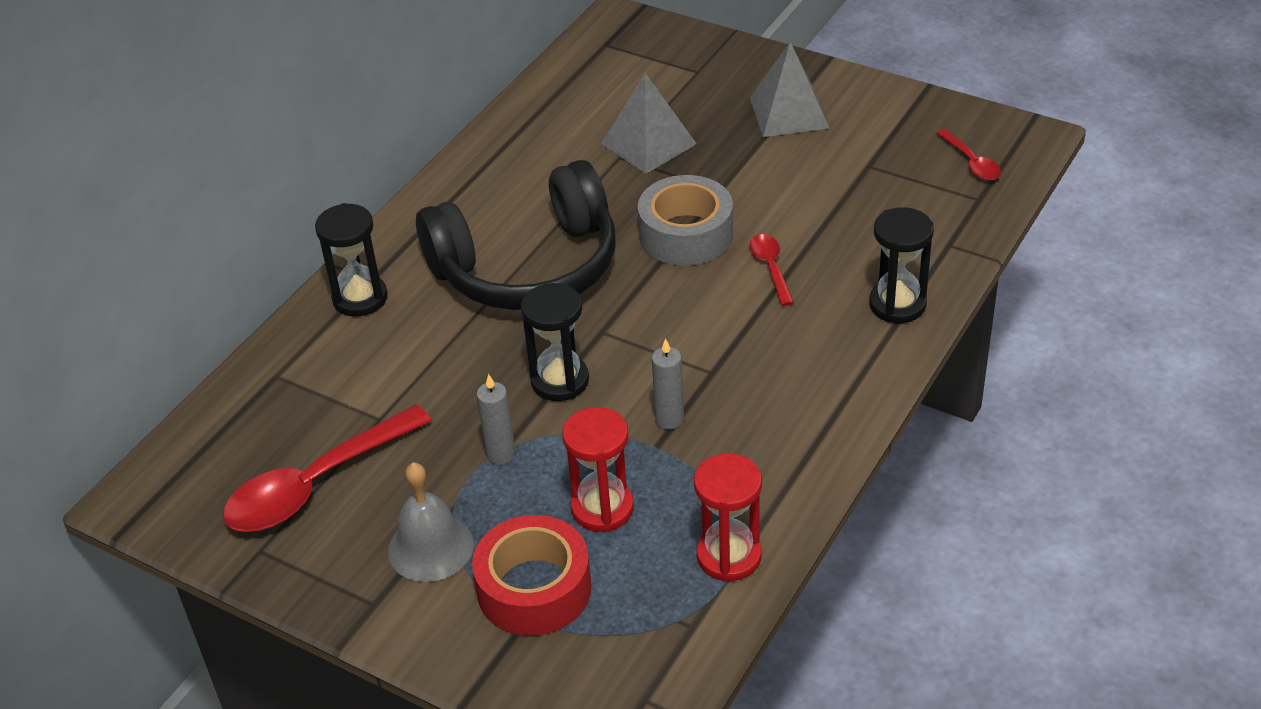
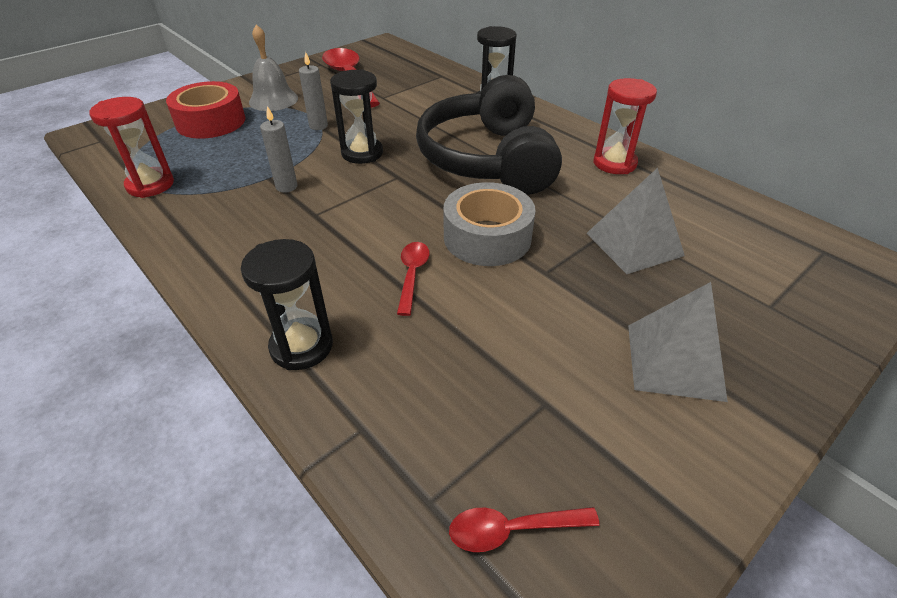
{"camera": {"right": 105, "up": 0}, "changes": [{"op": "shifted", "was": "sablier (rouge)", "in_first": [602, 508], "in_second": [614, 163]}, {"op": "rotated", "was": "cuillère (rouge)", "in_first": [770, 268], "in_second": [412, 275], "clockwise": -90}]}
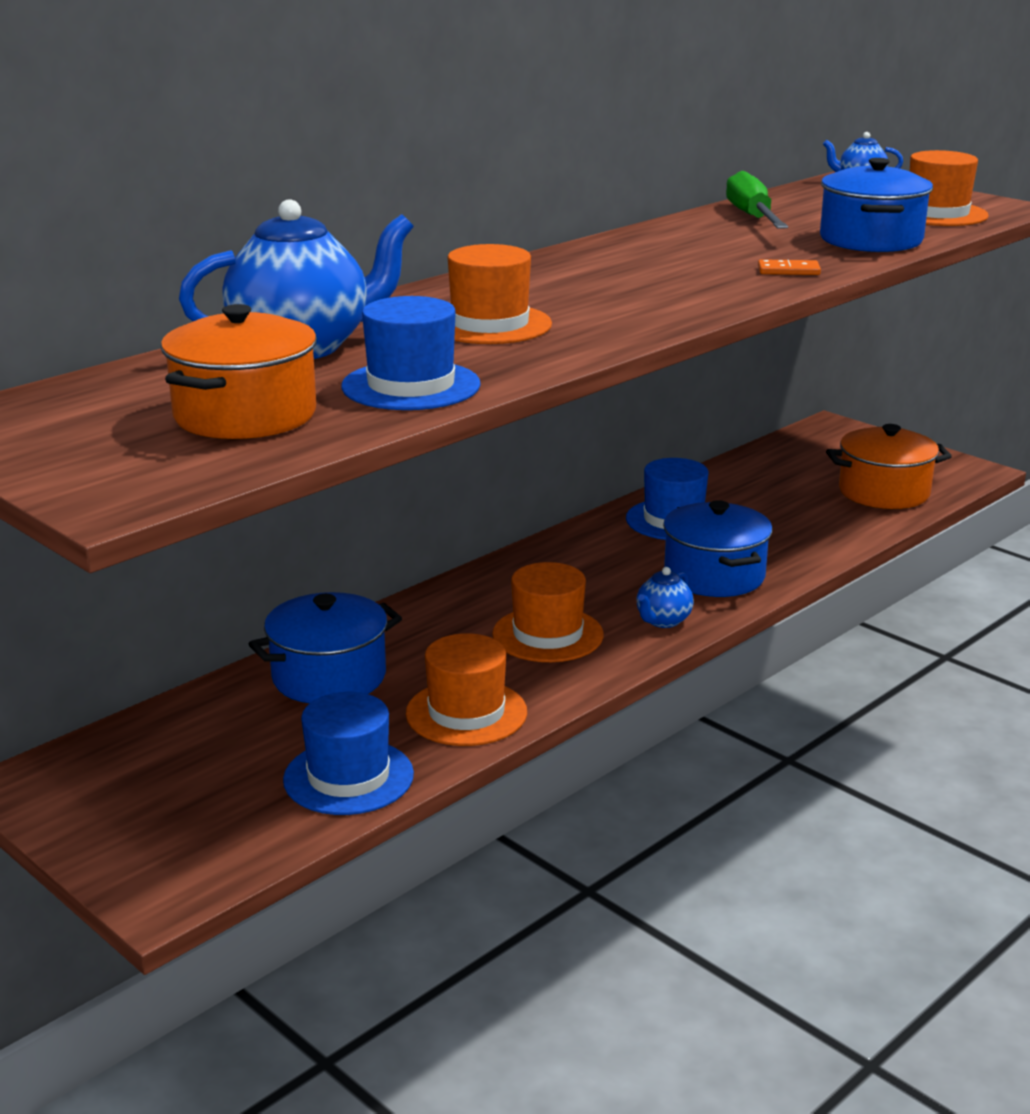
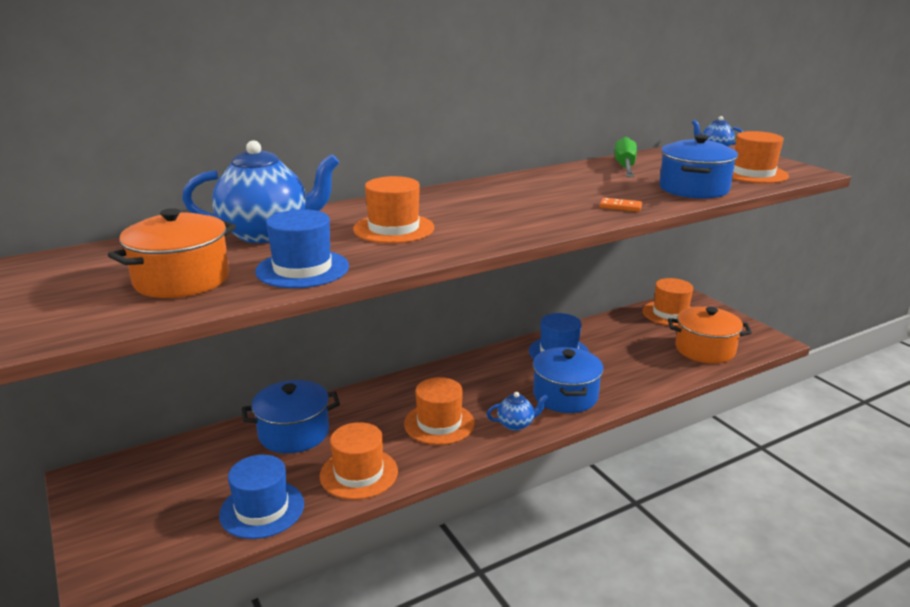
{"camera": {"right": 15, "up": 0}, "changes": [{"op": "rotated", "was": "théière (bleu)", "in_first": [663, 621], "in_second": [516, 424], "clockwise": -150}, {"op": "new", "now": "chapeau (orange)", "in_second": [670, 313]}]}
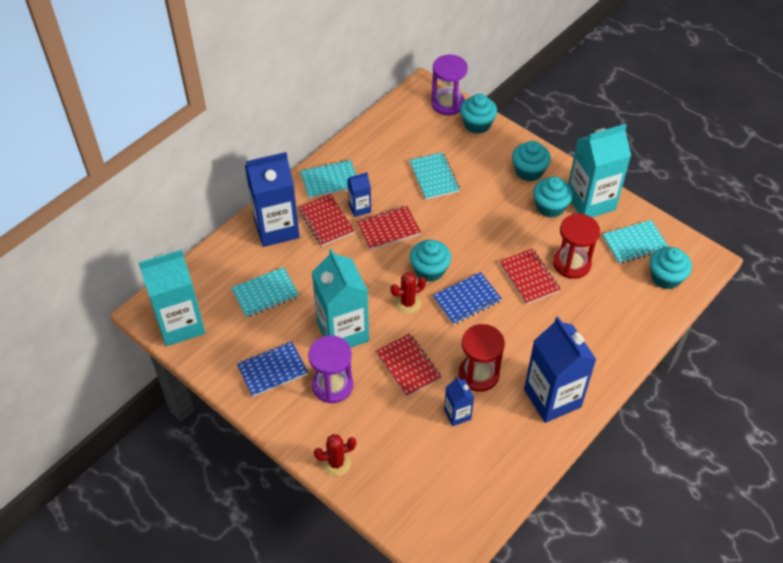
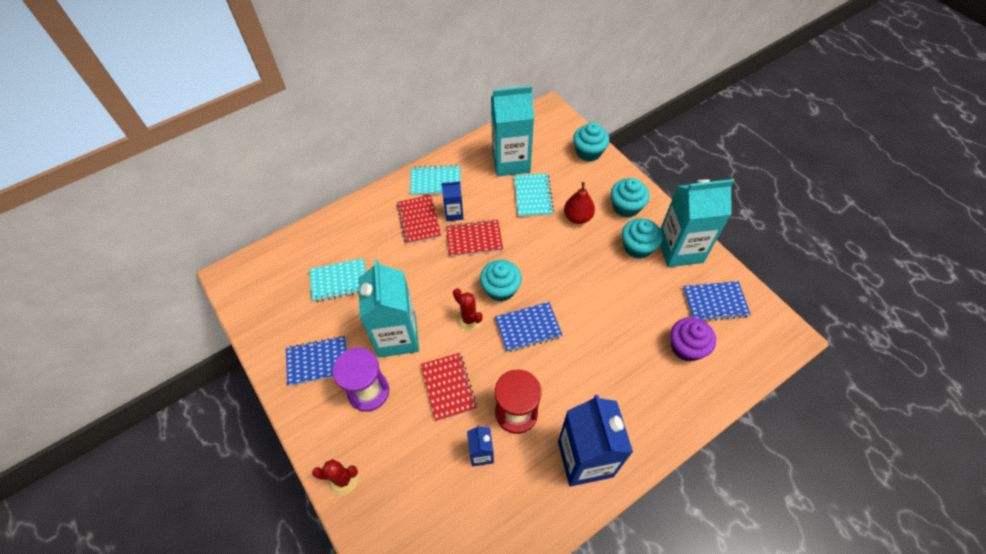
{"camera": {"right": 15, "up": 5}, "changes": [{"op": "shifted", "was": "brique de lait (turquoise)", "in_first": [180, 324], "in_second": [511, 162]}, {"op": "gone", "was": "brique de lait (bleu)", "in_first": [276, 228]}, {"op": "rotated", "was": "cactus (rouge)", "in_first": [407, 303], "in_second": [469, 319], "clockwise": 60}, {"op": "gone", "was": "sablier (violet)", "in_first": [447, 103]}, {"op": "gone", "was": "carnet (rouge)", "in_first": [529, 277]}, {"op": "gone", "was": "sablier (rouge)", "in_first": [571, 264]}, {"op": "repainted", "was": "carnet (turquoise)", "now": "carnet (bleu)", "in_first": [634, 243], "in_second": [715, 302]}, {"op": "gone", "was": "muffin (turquoise)", "in_first": [665, 277]}, {"op": "new", "now": "poire (rouge)", "in_second": [577, 217]}, {"op": "new", "now": "muffin (violet)", "in_second": [686, 347]}]}
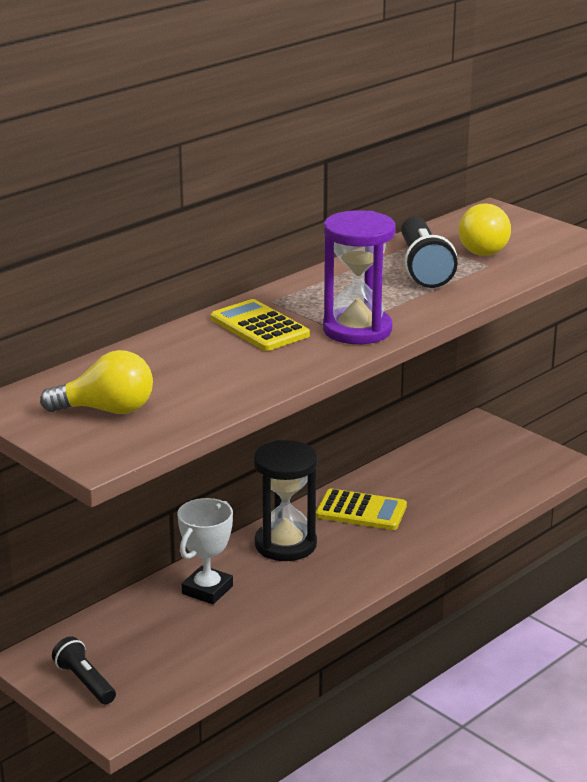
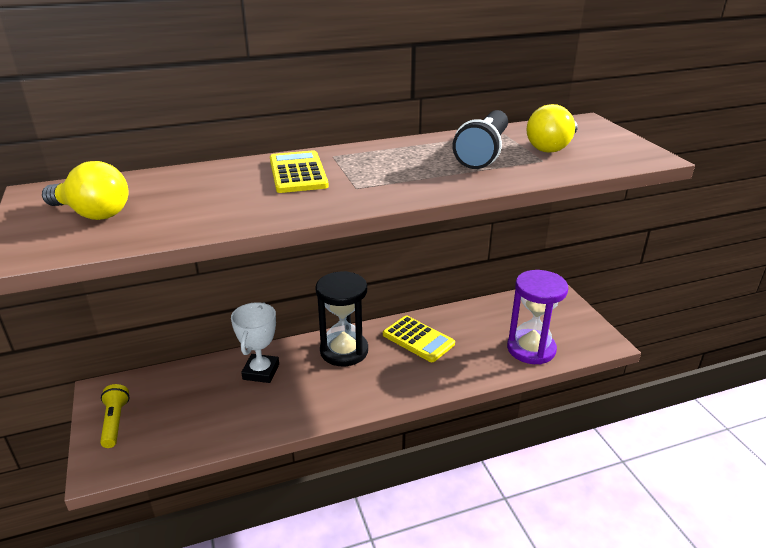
{"camera": {"right": 25, "up": 5}, "changes": [{"op": "repainted", "was": "lampe de poche (noir)", "now": "lampe de poche (jaune)", "in_first": [85, 682], "in_second": [115, 422]}, {"op": "rotated", "was": "trophée (blanc)", "in_first": [207, 590], "in_second": [261, 372], "clockwise": -45}, {"op": "shifted", "was": "sablier (violet)", "in_first": [357, 330], "in_second": [531, 349]}]}
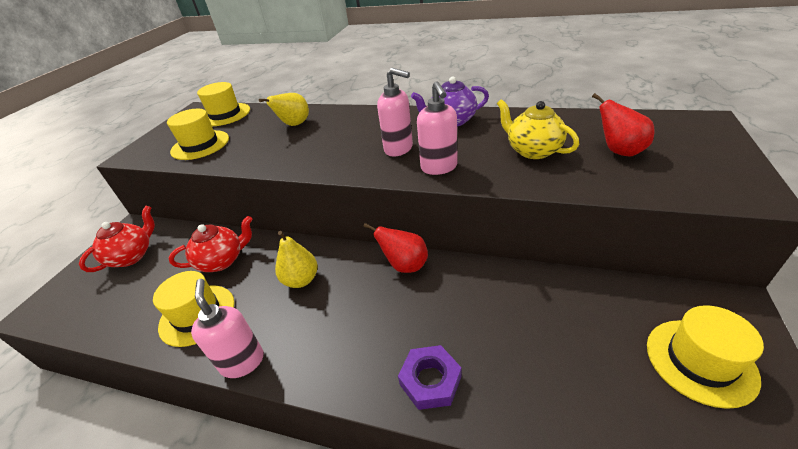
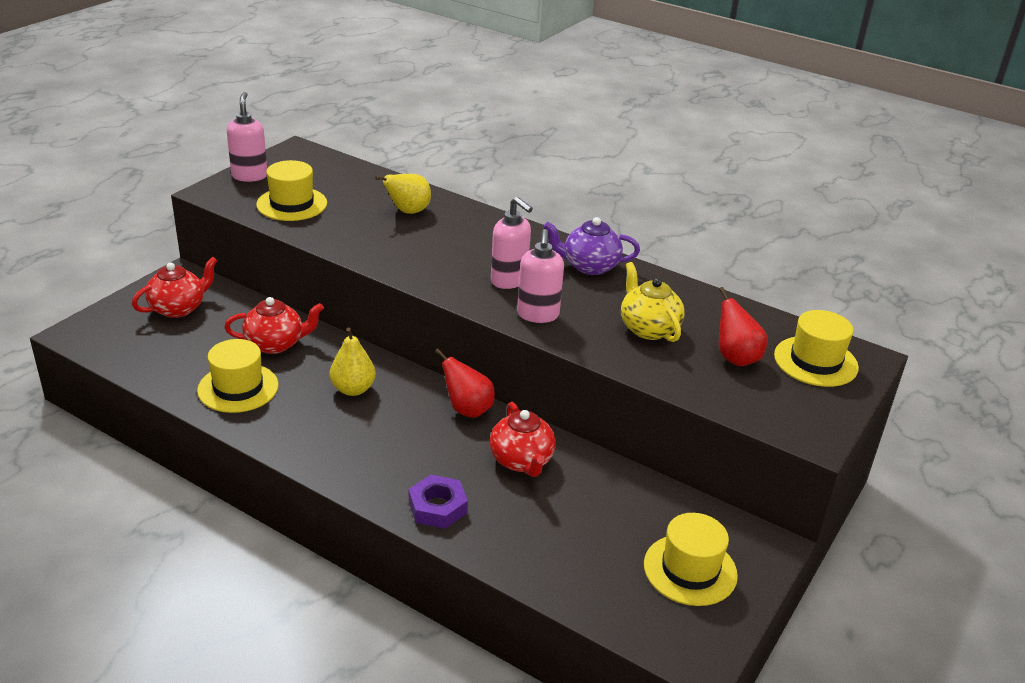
{"camera": {"right": 10, "up": -5}, "changes": [{"op": "shifted", "was": "distributeur de savon (rose)", "in_first": [242, 361], "in_second": [249, 176]}, {"op": "shifted", "was": "chapeau (jaune)", "in_first": [225, 114], "in_second": [815, 361]}, {"op": "new", "now": "théière (rouge)", "in_second": [521, 461]}]}
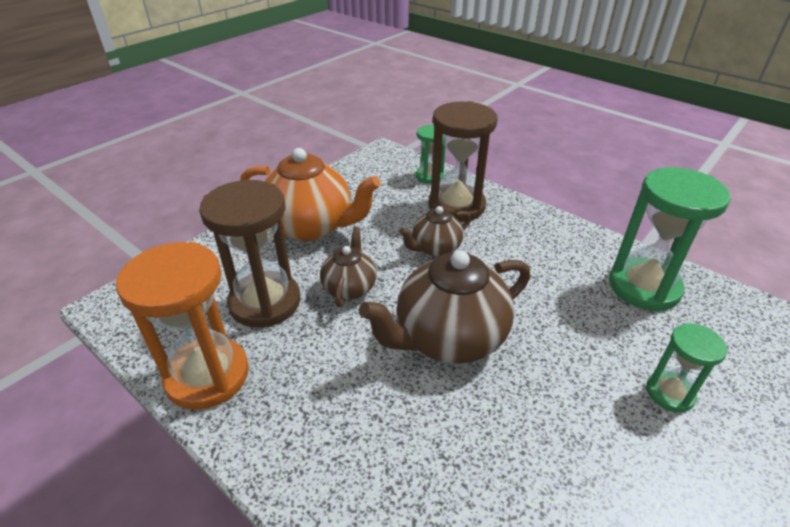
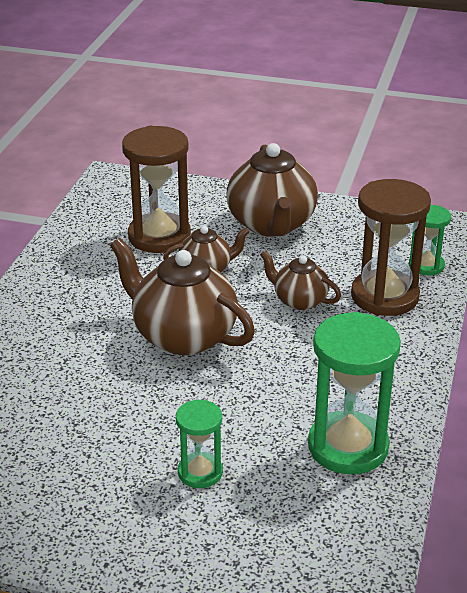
{"camera": {"right": 65, "up": -5}, "changes": [{"op": "gone", "was": "sablier (orange)", "in_first": [207, 376]}, {"op": "repainted", "was": "théière (orange)", "now": "théière (marron)", "in_first": [311, 227], "in_second": [272, 225]}]}
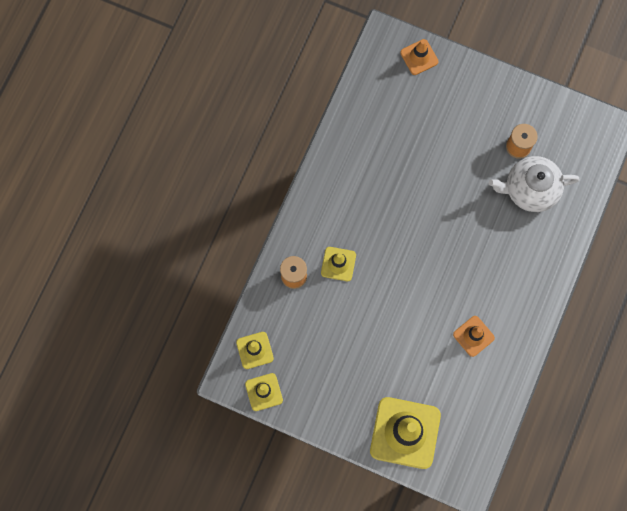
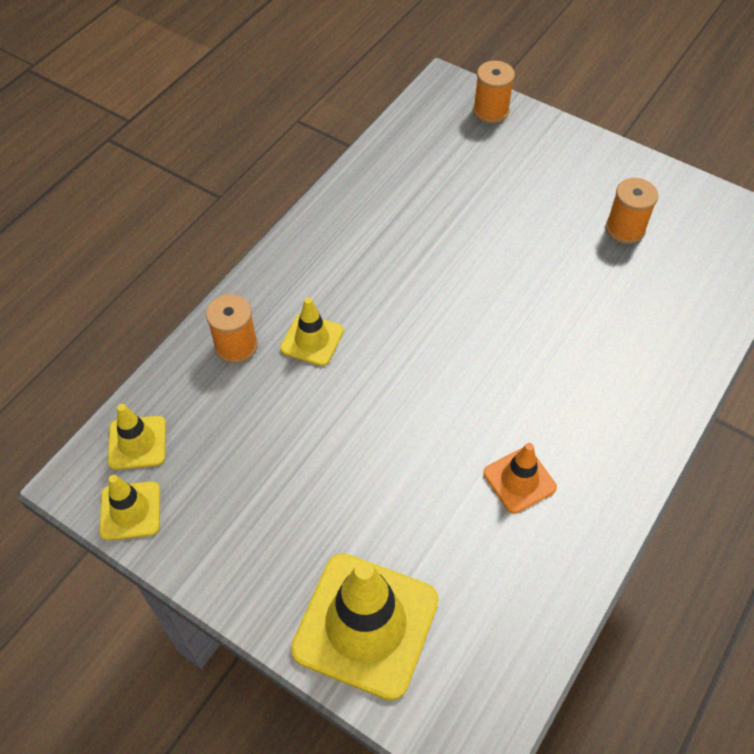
{"camera": {"right": 10, "up": -20}, "changes": [{"op": "swapped", "was": "cône de chantier (orange)", "now": "bobine (orange)", "in_first": [419, 57], "in_second": [491, 111]}, {"op": "gone", "was": "théière (blanc)", "in_first": [530, 189]}]}
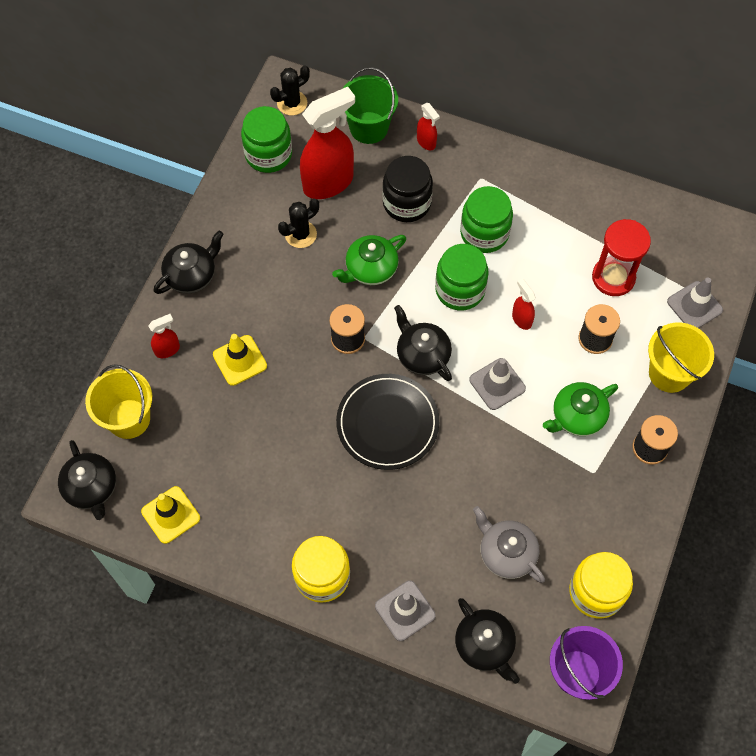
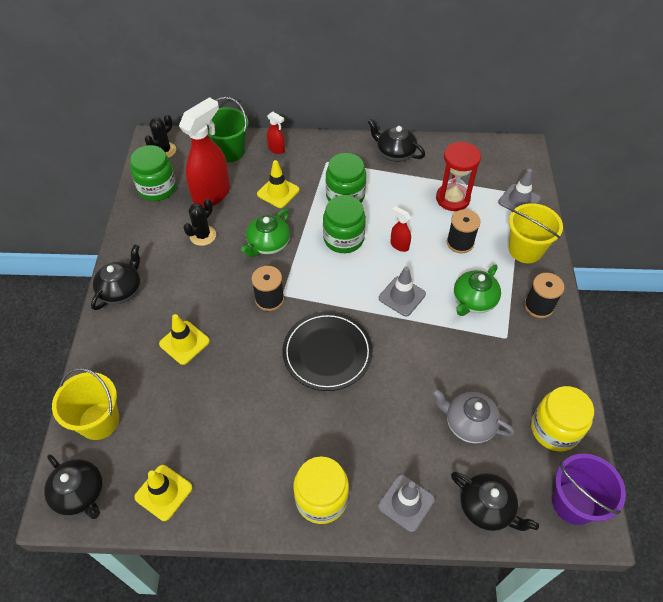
{"camera": {"right": -20, "up": -10}, "changes": [{"op": "gone", "was": "vaporisateur (rouge)", "in_first": [167, 350]}, {"op": "swapped", "was": "bocal (noir)", "now": "cône de chantier (jaune)", "in_first": [407, 203], "in_second": [278, 192]}, {"op": "shifted", "was": "théière (noir)", "in_first": [422, 355], "in_second": [395, 153]}]}
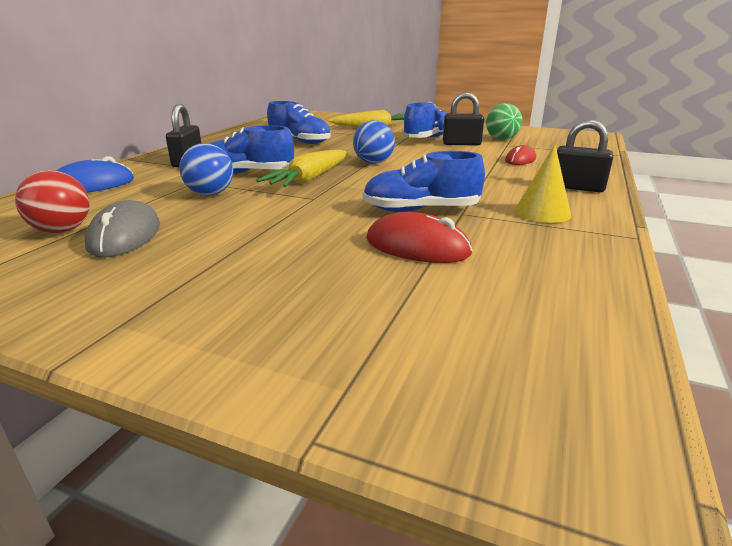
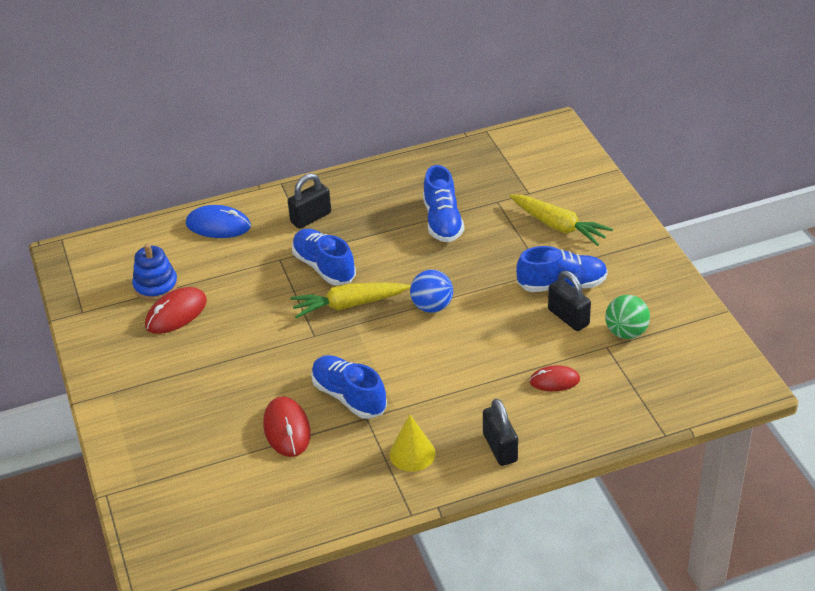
{"camera": {"right": 50, "up": 15}, "changes": [{"op": "swapped", "was": "balle (rouge)", "now": "jouet à empiler (bleu)", "in_first": [62, 230], "in_second": [156, 286]}, {"op": "repainted", "was": "souris (gris)", "now": "souris (rouge)", "in_first": [125, 235], "in_second": [176, 313]}, {"op": "gone", "was": "balle (bleu)", "in_first": [210, 194]}]}
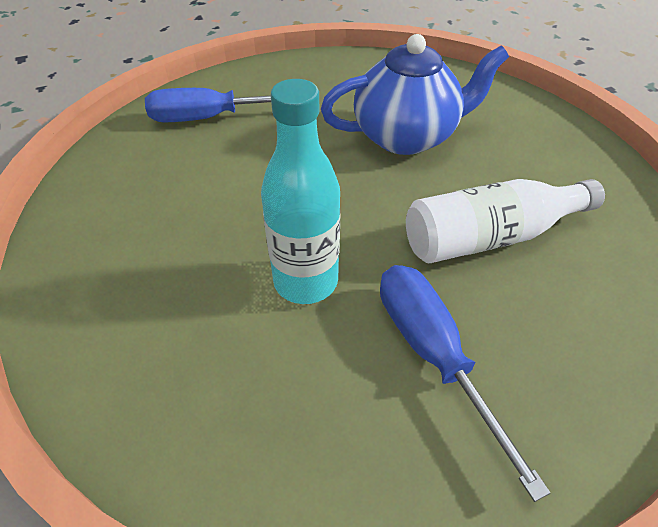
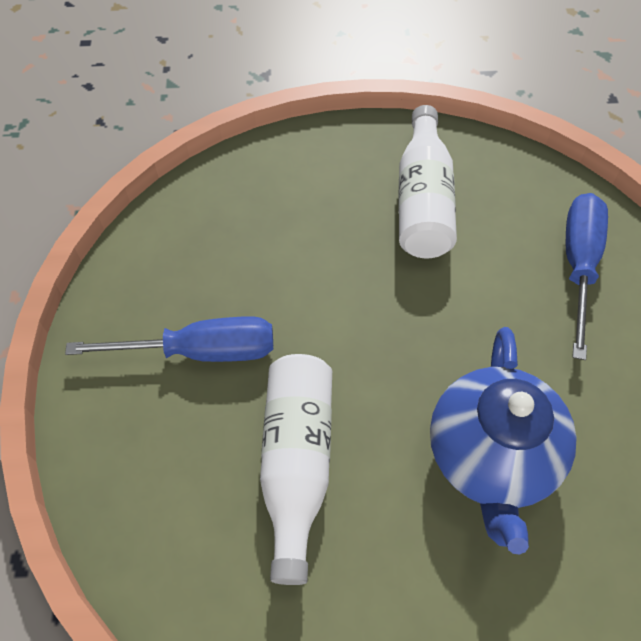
{"camera": {"right": 110, "up": 10}, "changes": [{"op": "gone", "was": "bouteille (turquoise)", "in_first": [305, 281]}, {"op": "new", "now": "bouteille (blanc)", "in_second": [423, 201]}]}
